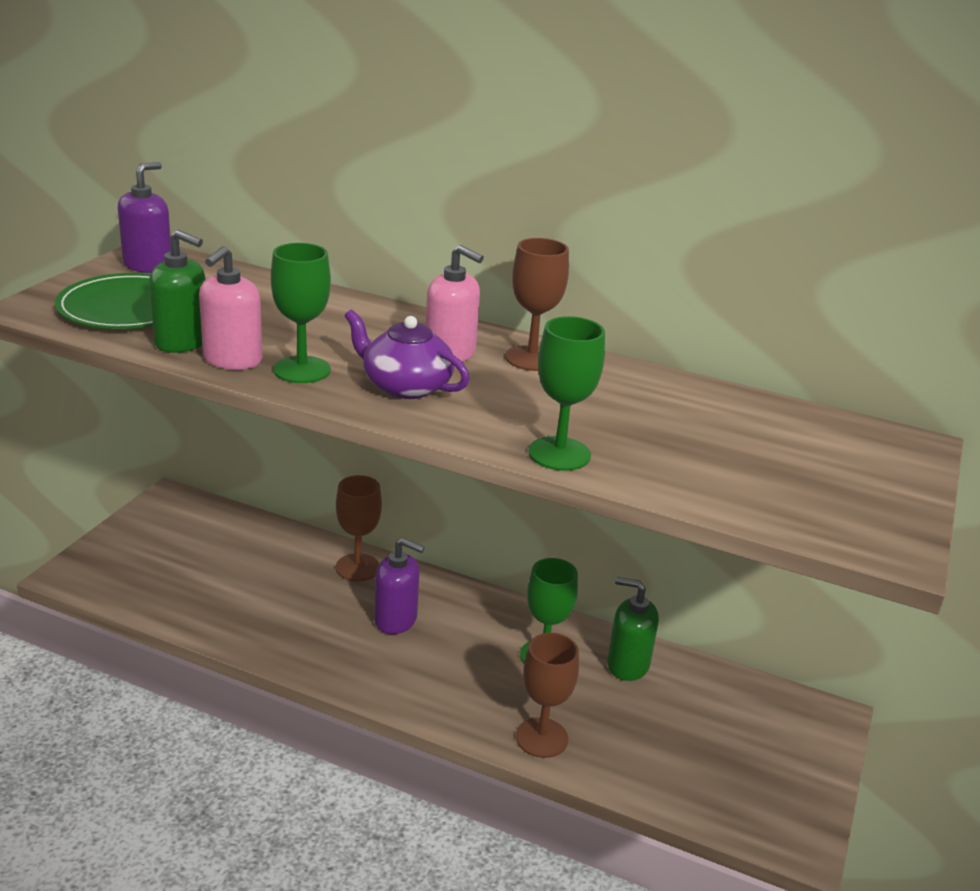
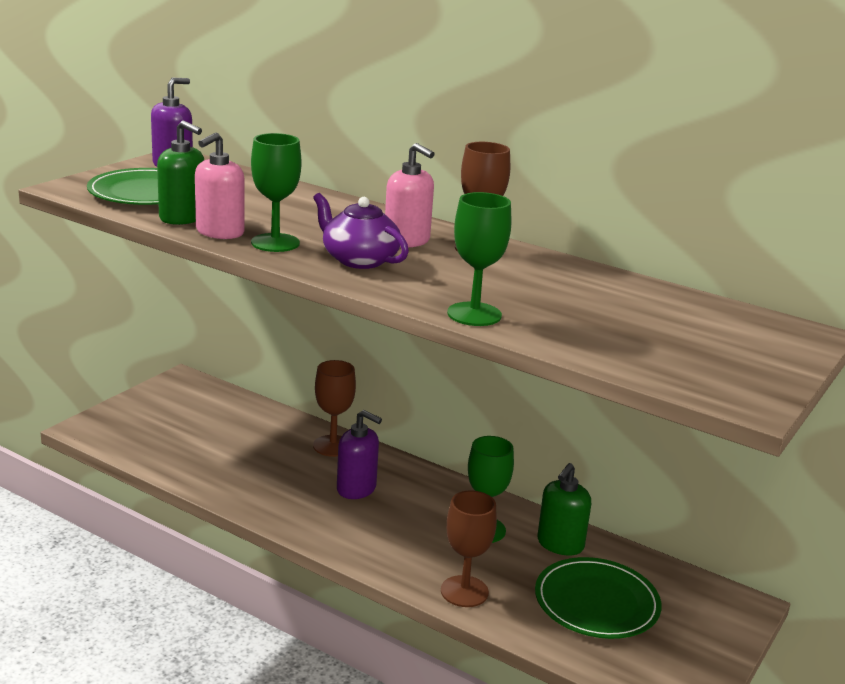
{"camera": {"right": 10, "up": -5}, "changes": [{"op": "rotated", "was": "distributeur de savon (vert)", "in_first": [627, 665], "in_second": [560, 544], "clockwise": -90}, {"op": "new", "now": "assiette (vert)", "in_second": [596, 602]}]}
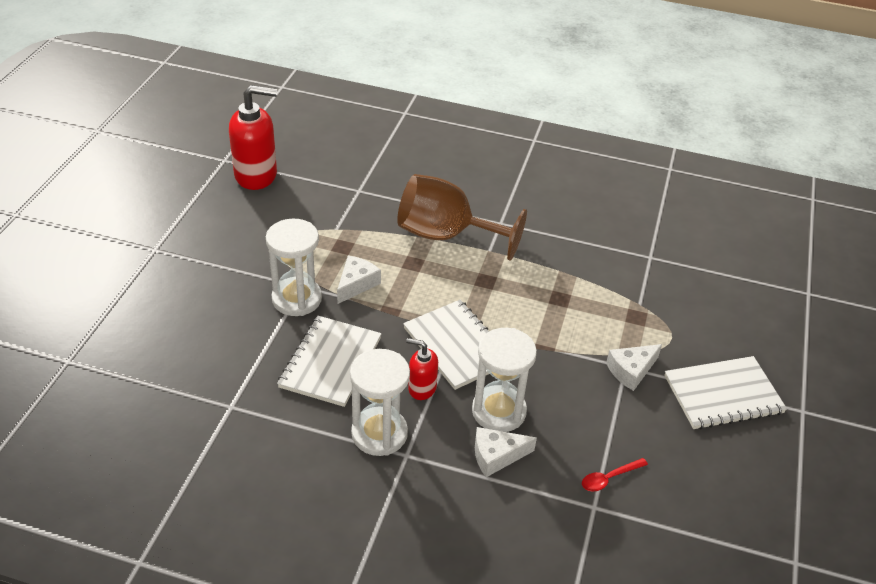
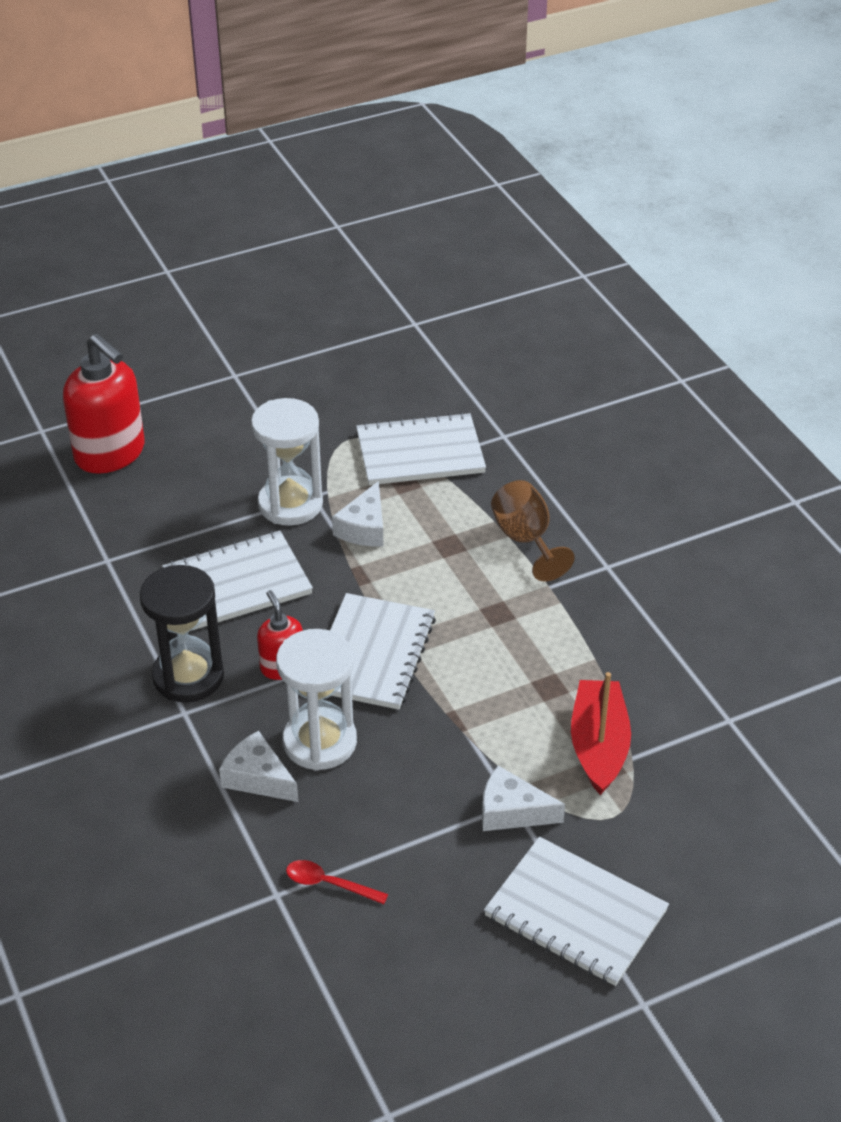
{"camera": {"right": 50, "up": 0}, "changes": [{"op": "shifted", "was": "distributeur de savon (rouge)", "in_first": [256, 175], "in_second": [110, 454]}, {"op": "rotated", "was": "fromage (blanc)", "in_first": [356, 284], "in_second": [364, 528], "clockwise": 120}, {"op": "repainted", "was": "sablier (blanc)", "now": "sablier (noir)", "in_first": [379, 433], "in_second": [188, 676]}, {"op": "scaled", "was": "verre à pied (marron)", "in_first": [446, 235], "in_second": [526, 540], "ratio": 0.6}, {"op": "new", "now": "carnet (blanc)", "in_second": [420, 453]}, {"op": "new", "now": "bateau (rouge)", "in_second": [598, 746]}]}
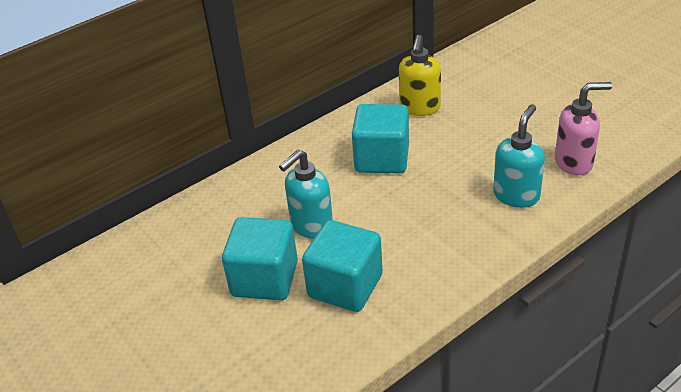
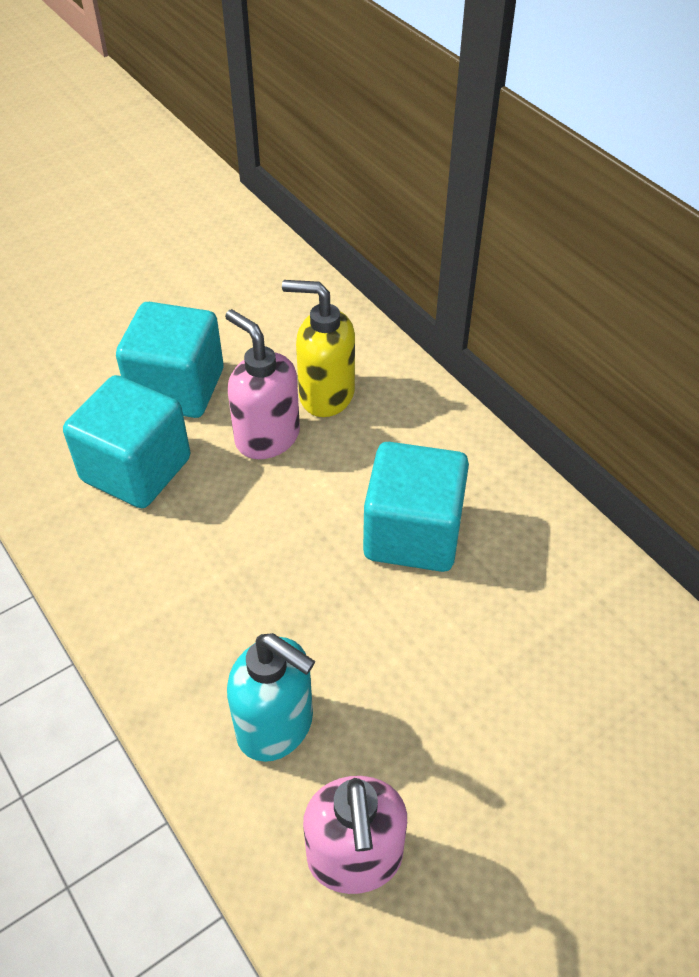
{"camera": {"right": 90, "up": 10}, "changes": [{"op": "repainted", "was": "distributeur de savon (turquoise)", "now": "distributeur de savon (rose)", "in_first": [311, 226], "in_second": [266, 437]}, {"op": "shifted", "was": "distributeur de savon (jaune)", "in_first": [419, 108], "in_second": [325, 395]}]}
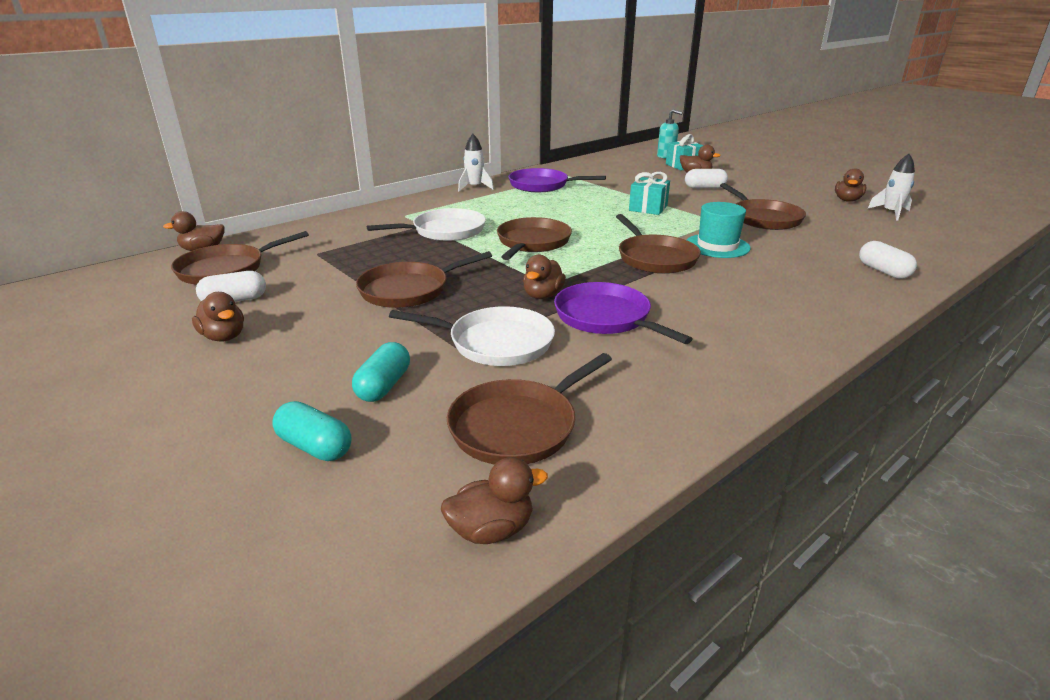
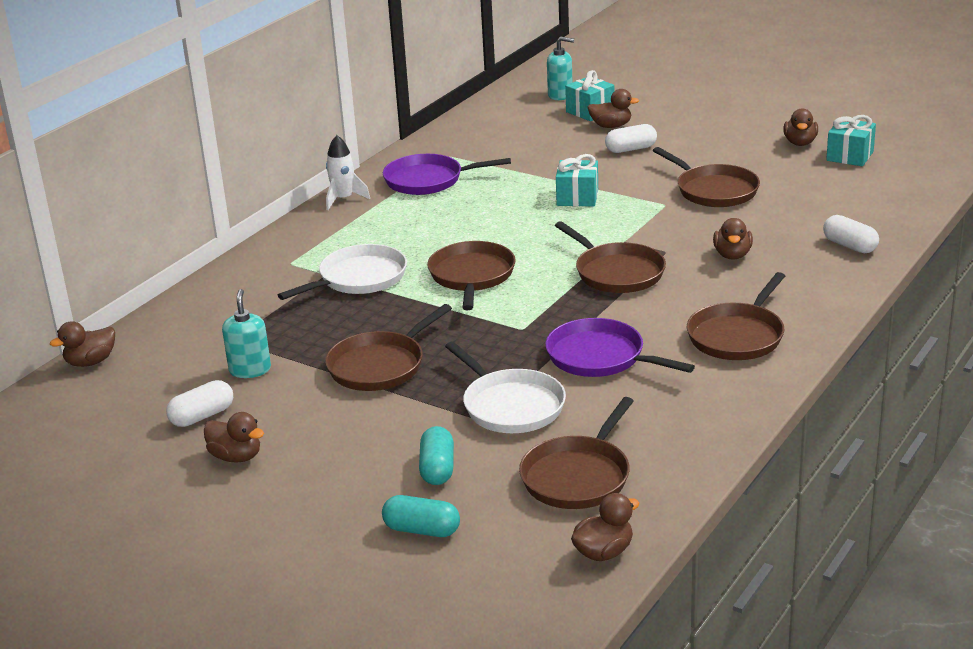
{"camera": {"right": -15, "up": 0}, "changes": [{"op": "shifted", "was": "poêle (marron)", "in_first": [226, 269], "in_second": [737, 336]}, {"op": "rotated", "was": "poêle (blanc)", "in_first": [496, 343], "in_second": [510, 406], "clockwise": 60}, {"op": "shifted", "was": "canard (marron)", "in_first": [543, 295], "in_second": [732, 255]}, {"op": "gone", "was": "chapeau (turquoise)", "in_first": [717, 246]}, {"op": "swapped", "was": "fusée (blanc)", "now": "cadeau (turquoise)", "in_first": [891, 213], "in_second": [850, 156]}, {"op": "new", "now": "distributeur de savon (turquoise)", "in_second": [250, 370]}]}
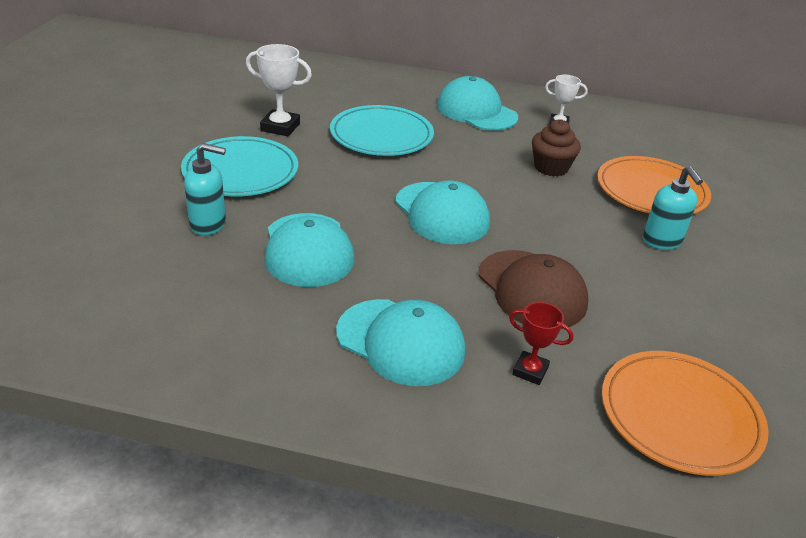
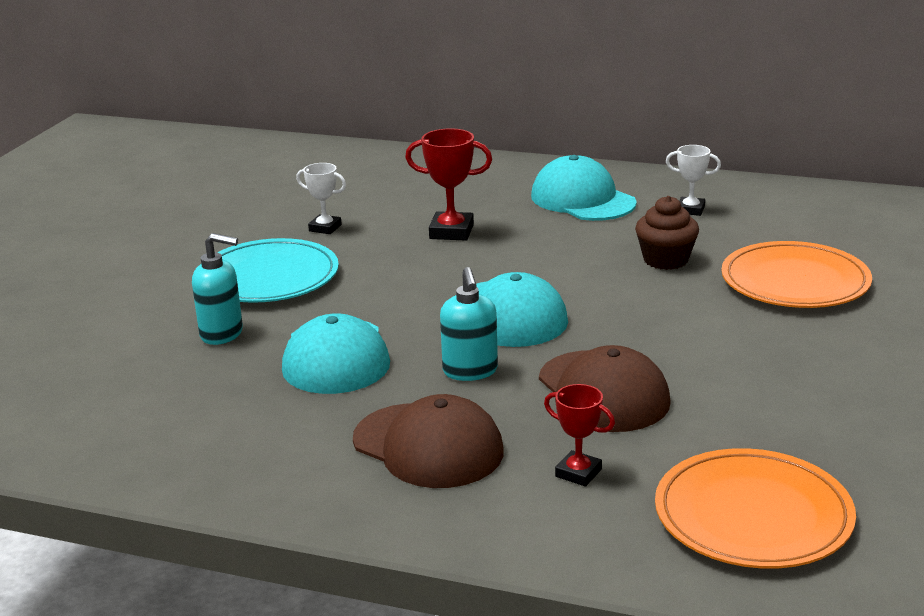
{"camera": {"right": 10, "up": -10}, "changes": [{"op": "scaled", "was": "trophée (blanc)", "in_first": [280, 127], "in_second": [325, 228], "ratio": 0.65}, {"op": "swapped", "was": "assiette (turquoise)", "now": "trophée (rouge)", "in_first": [381, 135], "in_second": [451, 232]}, {"op": "repainted", "was": "casquette (turquoise)", "now": "casquette (marron)", "in_first": [400, 342], "in_second": [428, 446]}, {"op": "shifted", "was": "distributeur de savon (turquoise)", "in_first": [662, 241], "in_second": [470, 371]}]}
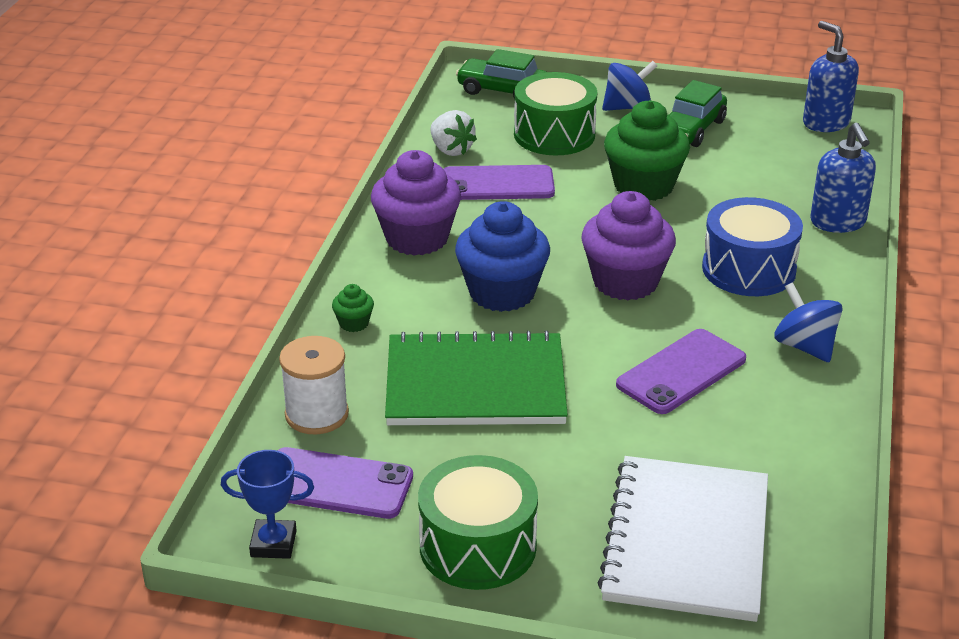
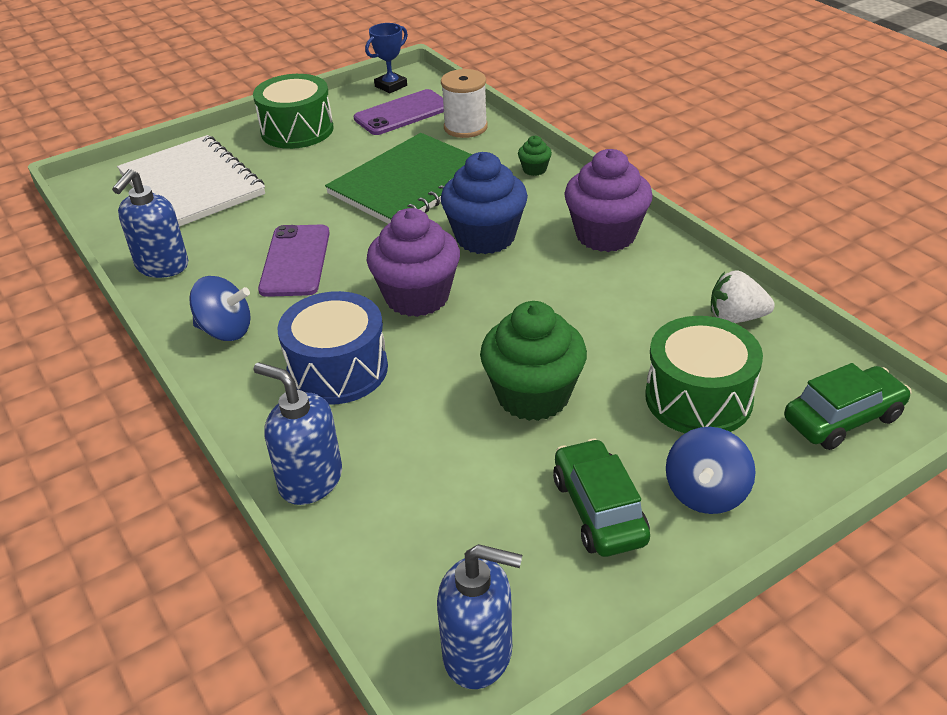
{"camera": {"right": 135, "up": 5}, "changes": [{"op": "gone", "was": "téléphone (violet)", "in_first": [497, 184]}, {"op": "new", "now": "distributeur de savon (bleu)", "in_second": [162, 266]}]}
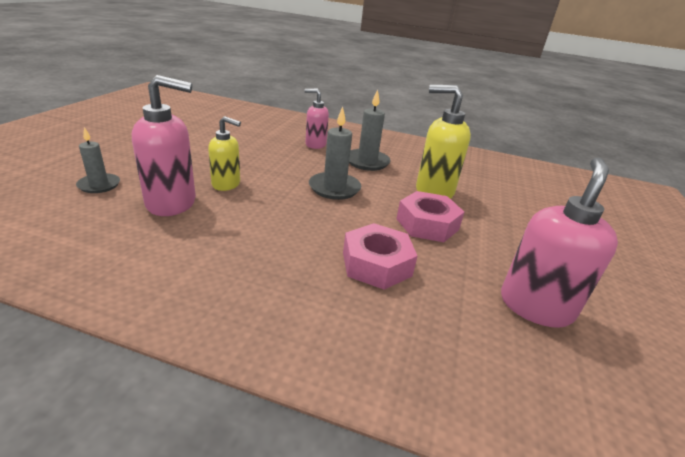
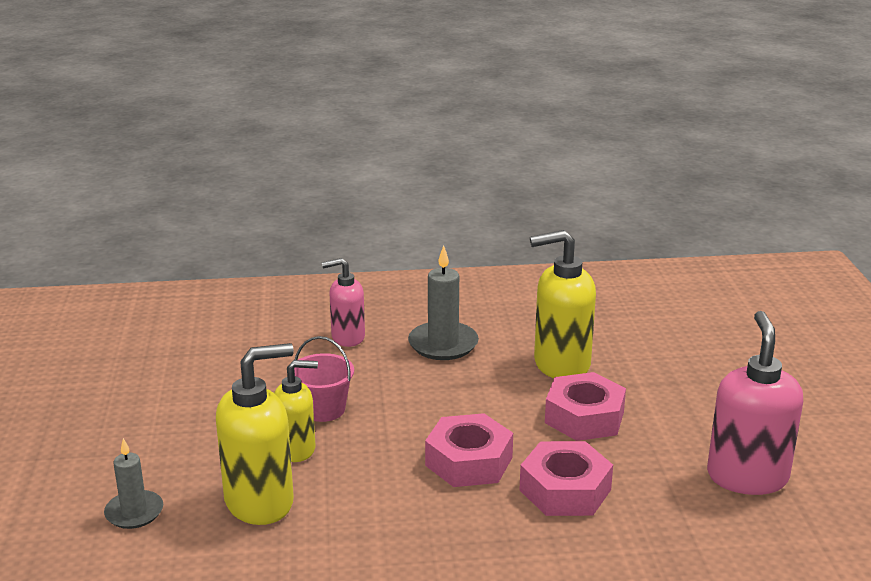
{"camera": {"right": -20, "up": -5}, "changes": [{"op": "repainted", "was": "distributeur de savon (rose)", "now": "distributeur de savon (jaune)", "in_first": [172, 203], "in_second": [260, 502]}, {"op": "gone", "was": "bougie (gris)", "in_first": [334, 188]}, {"op": "new", "now": "seau (rose)", "in_second": [323, 409]}, {"op": "new", "now": "écrou (rose)", "in_second": [468, 461]}]}
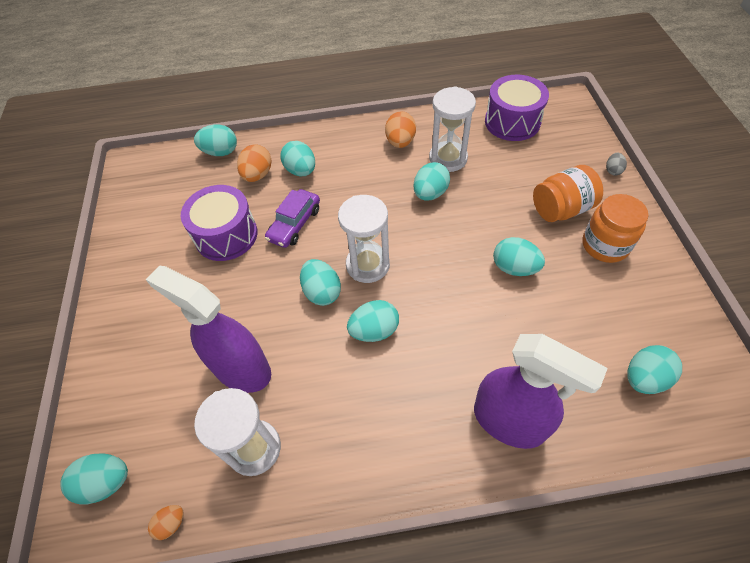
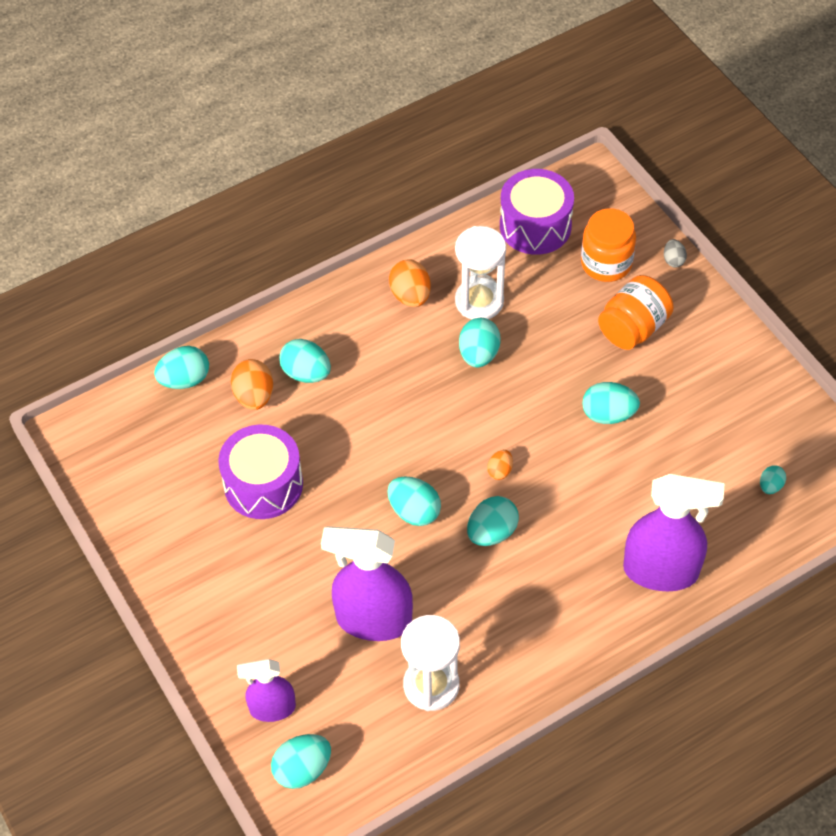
{"camera": {"right": -25, "up": 0}, "changes": [{"op": "shifted", "was": "œuf (orange)", "in_first": [171, 523], "in_second": [500, 471]}, {"op": "gone", "was": "voiture (violet)", "in_first": [294, 224]}, {"op": "gone", "was": "sablier (blanc)", "in_first": [367, 265]}, {"op": "shifted", "was": "bocal (orange)", "in_first": [605, 245], "in_second": [606, 263]}, {"op": "scaled", "was": "œuf (turquoise)", "in_first": [644, 378], "in_second": [770, 486], "ratio": 0.56}, {"op": "new", "now": "vaporisateur (violet)", "in_second": [272, 708]}]}
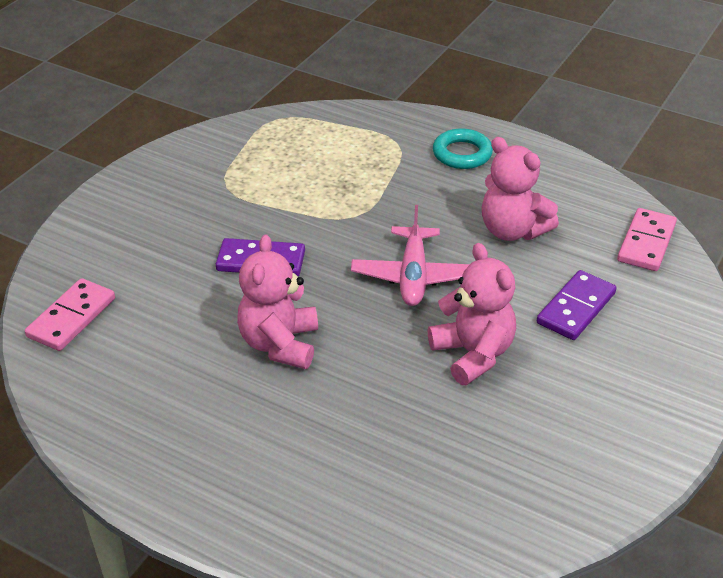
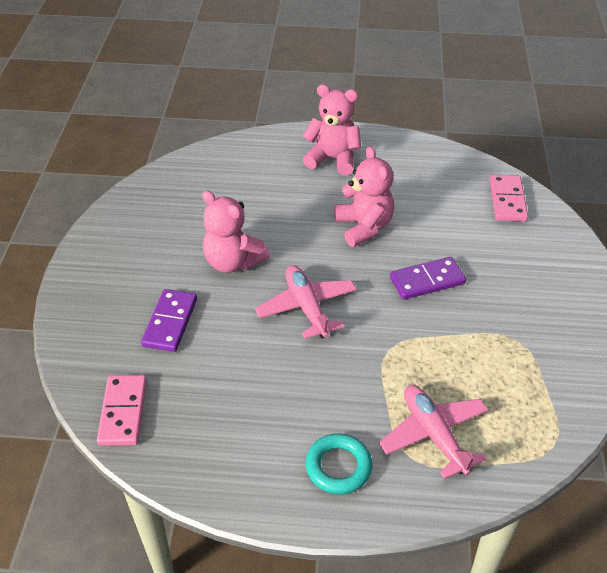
{"camera": {"right": 155, "up": 5}, "changes": [{"op": "shifted", "was": "ours en peluche (rose)", "in_first": [512, 230], "in_second": [333, 159]}, {"op": "new", "now": "avion (rose)", "in_second": [434, 435]}]}
